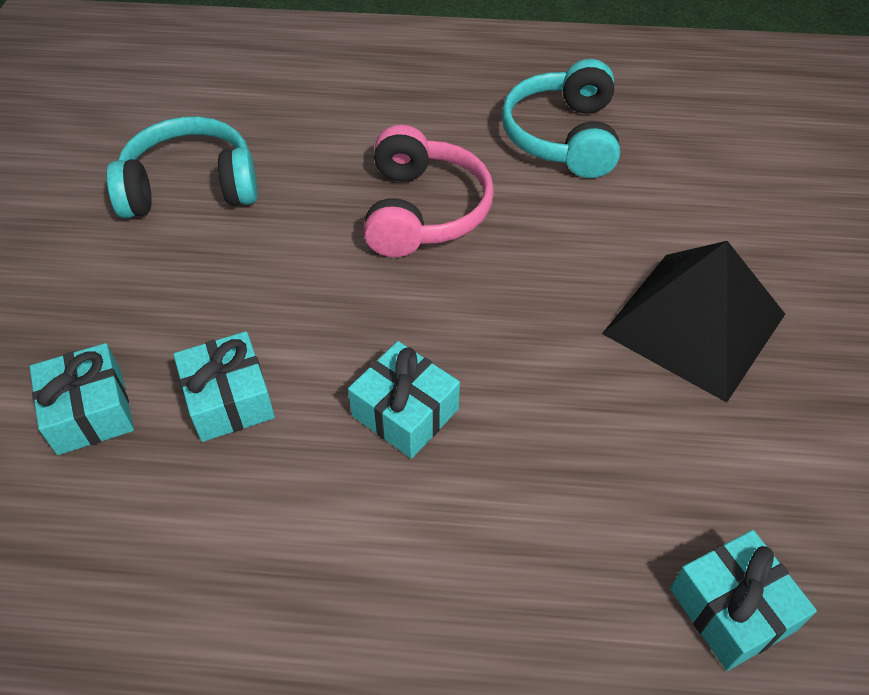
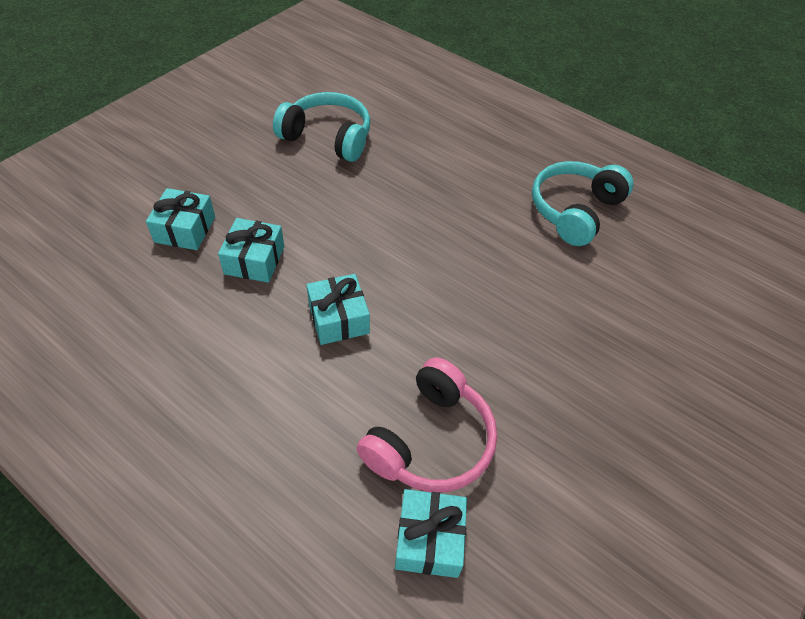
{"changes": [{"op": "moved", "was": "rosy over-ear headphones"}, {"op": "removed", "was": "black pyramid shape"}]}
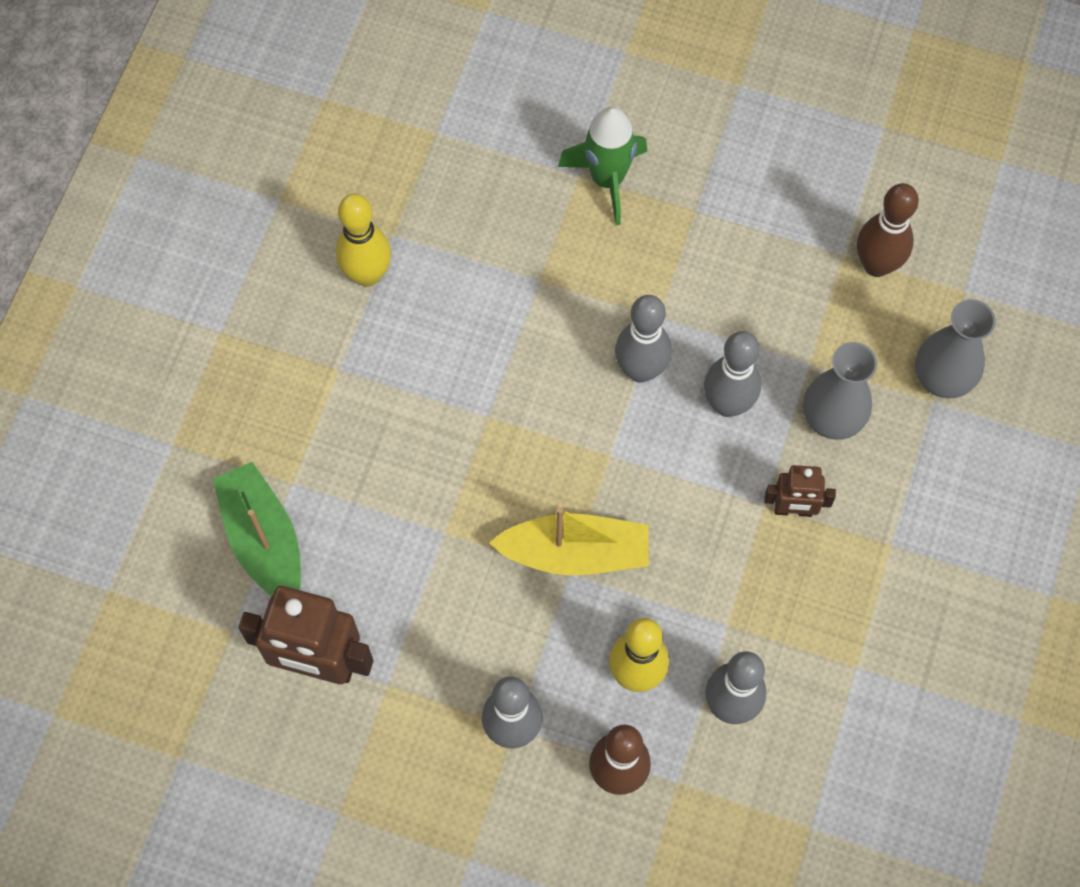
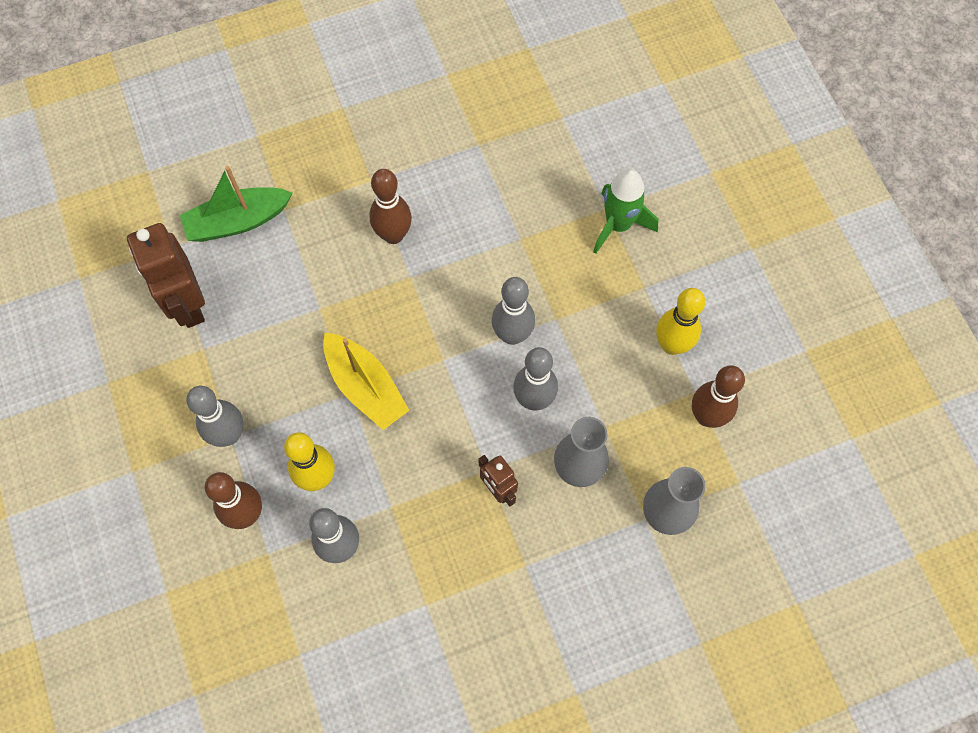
{"changes": [{"op": "turned", "was": "green sailboat", "clockwise": -135}, {"op": "moved", "was": "golden skittle (1st from left in the first image)", "now": "golden skittle (2nd from left)"}, {"op": "added", "now": "brown skittle (2nd from left)"}]}
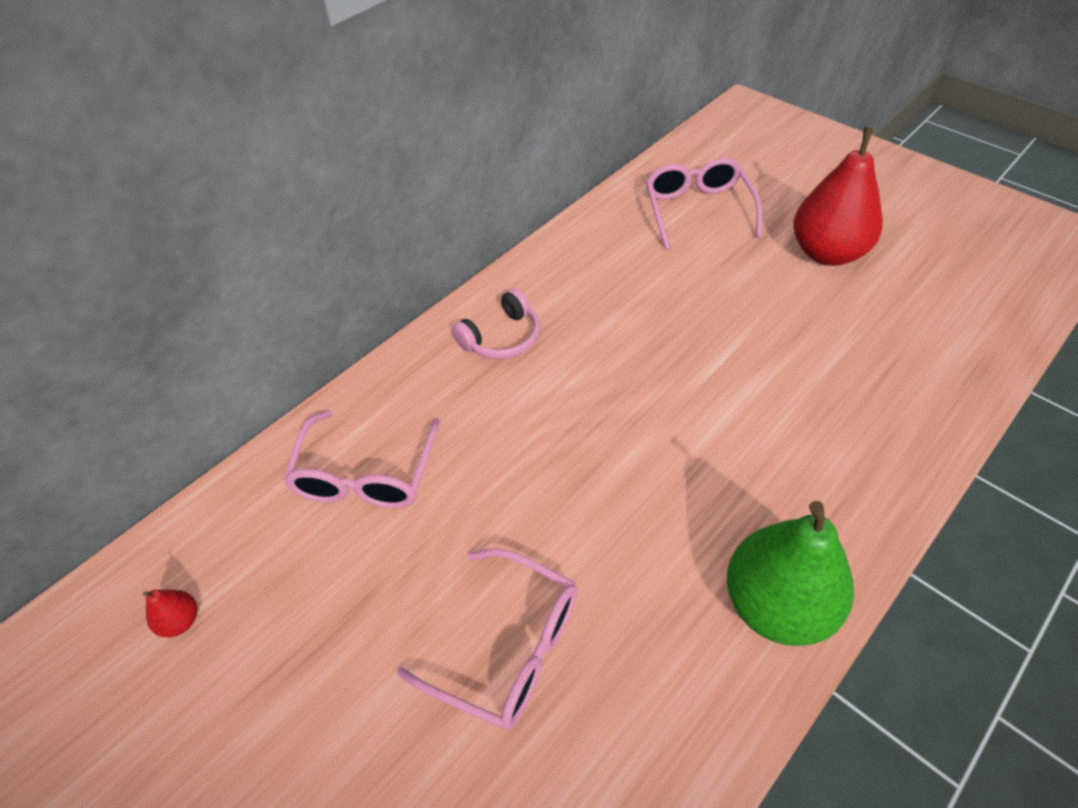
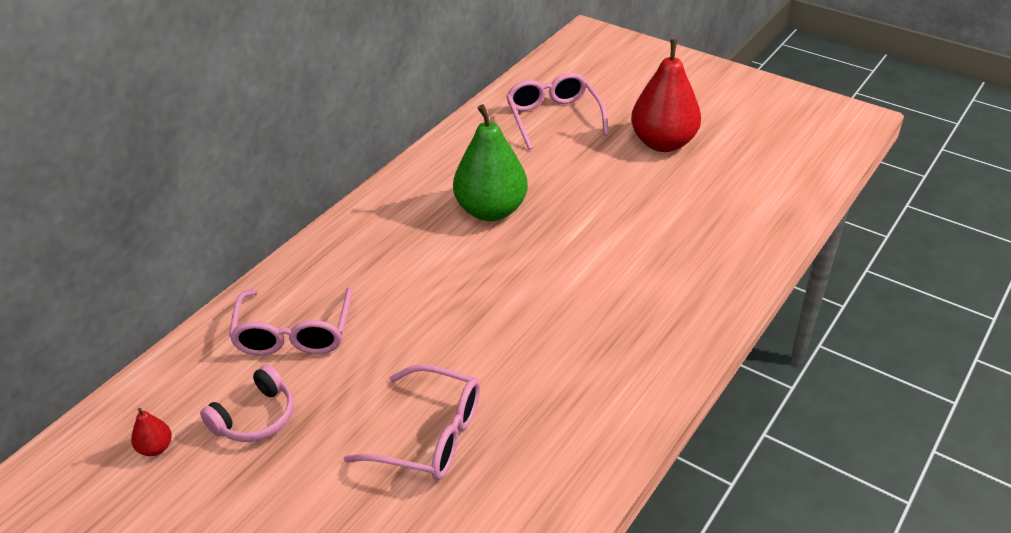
{"changes": [{"op": "moved", "was": "rosy over-ear headphones"}, {"op": "moved", "was": "green toy pear"}]}
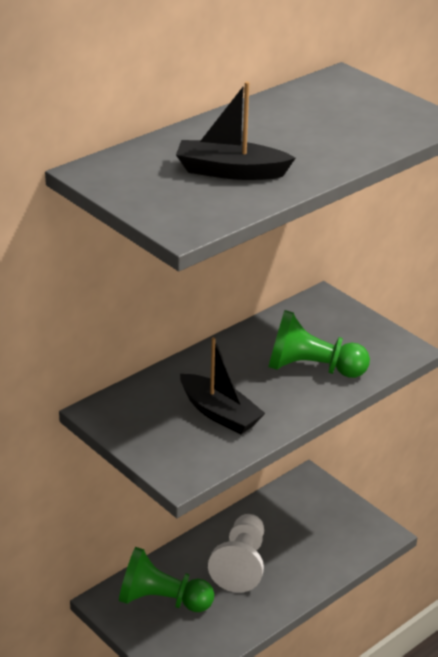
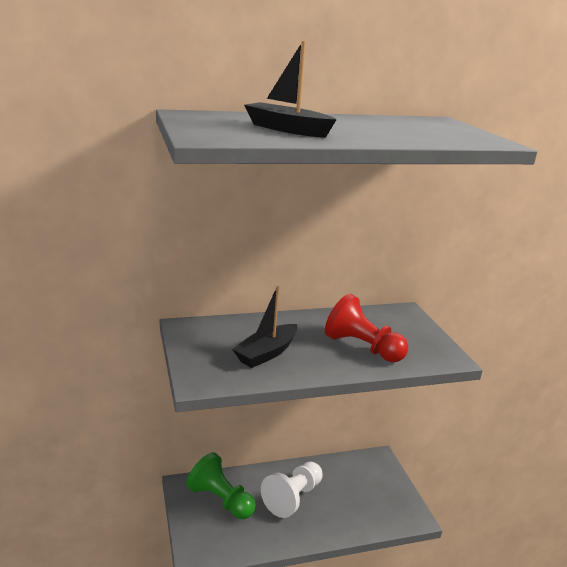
{"changes": [{"op": "turned", "was": "black sailboat (1st from left)", "clockwise": 60}, {"op": "recoloured", "was": "green pawn (2nd from left)", "now": "crimson pawn"}]}
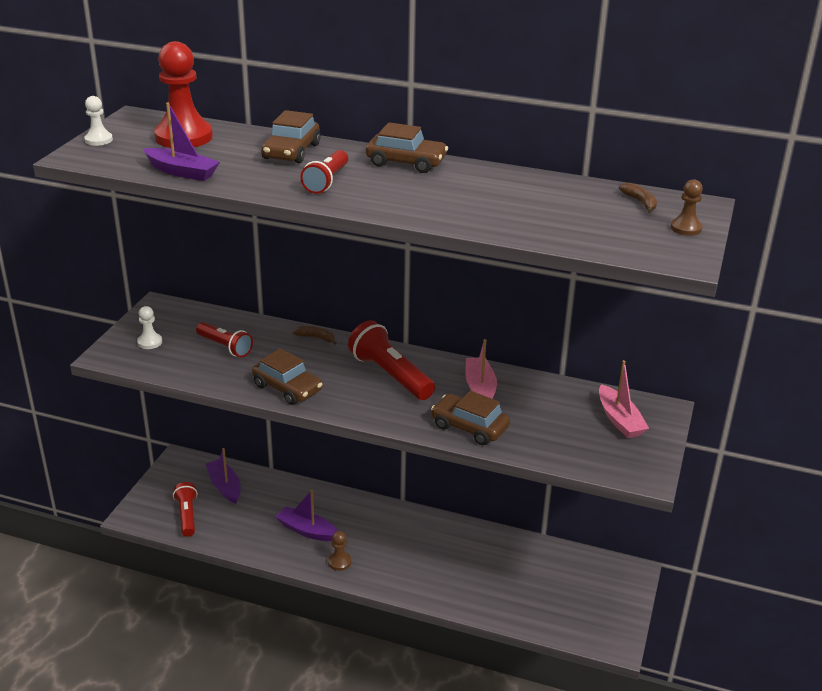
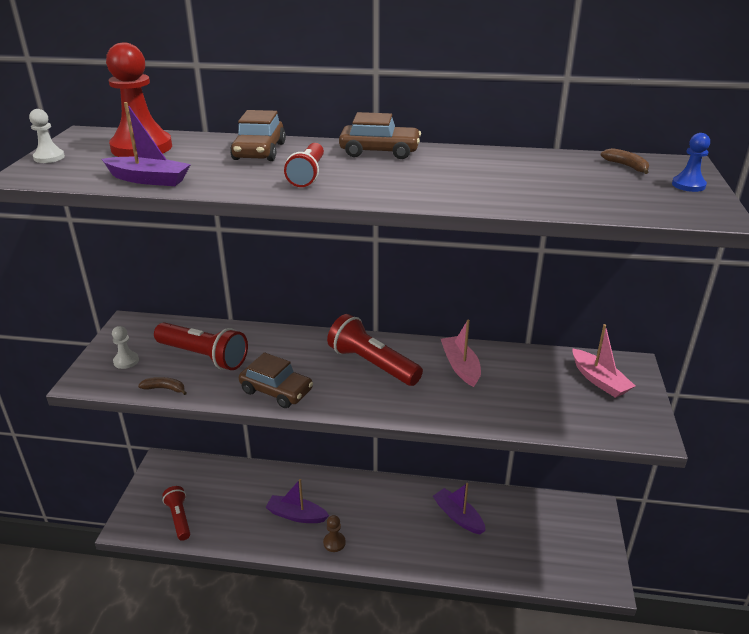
{"changes": [{"op": "resized", "was": "crimson pocket torch (2nd from left)", "ratio": 1.56}, {"op": "moved", "was": "violet sailboat (2nd from left in the first image)", "now": "violet sailboat (3rd from left)"}, {"op": "moved", "was": "brown banana (1st from left)"}, {"op": "removed", "was": "brown automobile (4th from left)"}, {"op": "recoloured", "was": "brown pawn (2nd from left)", "now": "royal blue pawn"}]}
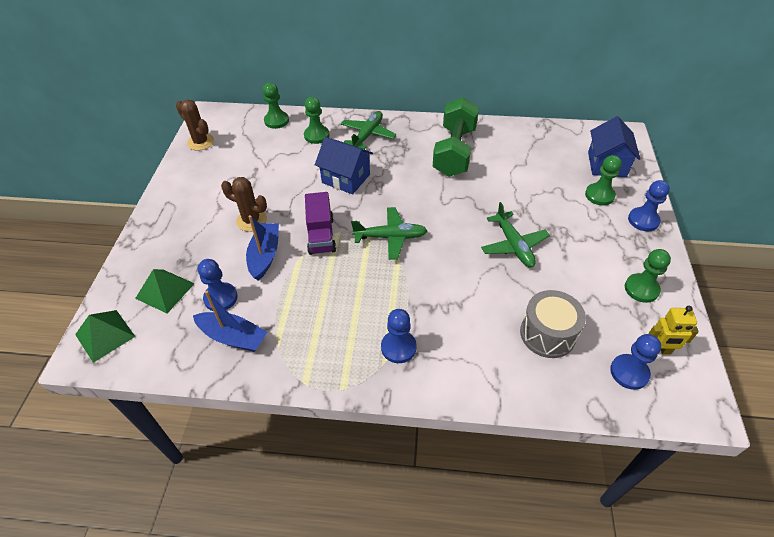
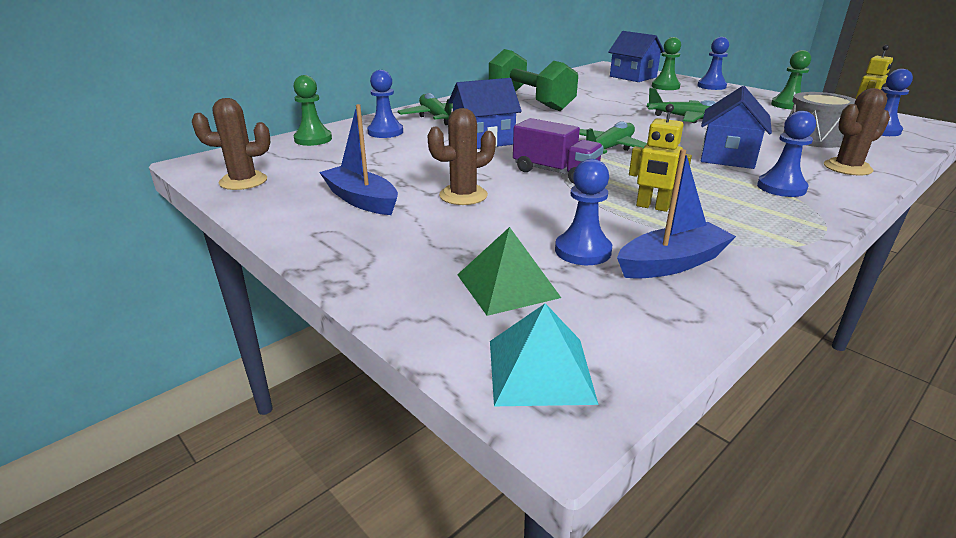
{"changes": [{"op": "recoloured", "was": "green pyramid shape (1st from left)", "now": "aqua pyramid shape"}, {"op": "moved", "was": "royal blue sailboat (2nd from left in the first image)", "now": "royal blue sailboat (1st from left)"}, {"op": "recoloured", "was": "green pawn (2nd from left)", "now": "royal blue pawn (1st from left)"}, {"op": "added", "now": "golden toy robot (1st from left)"}, {"op": "added", "now": "royal blue cottage (3rd from left)"}, {"op": "added", "now": "brown cactus (3rd from left)"}]}
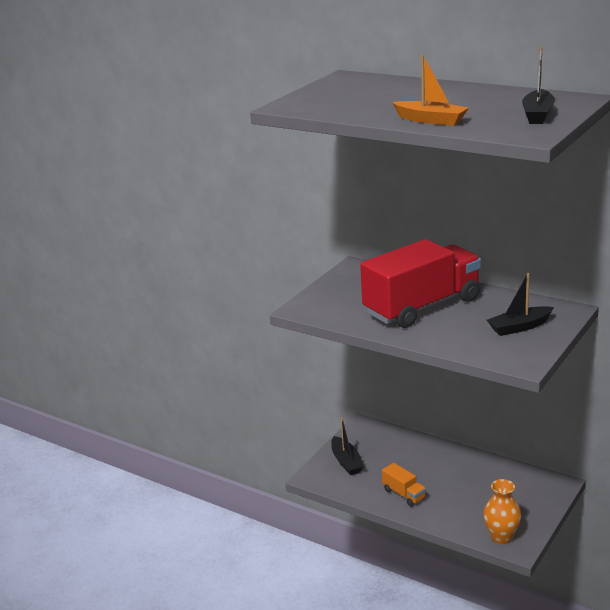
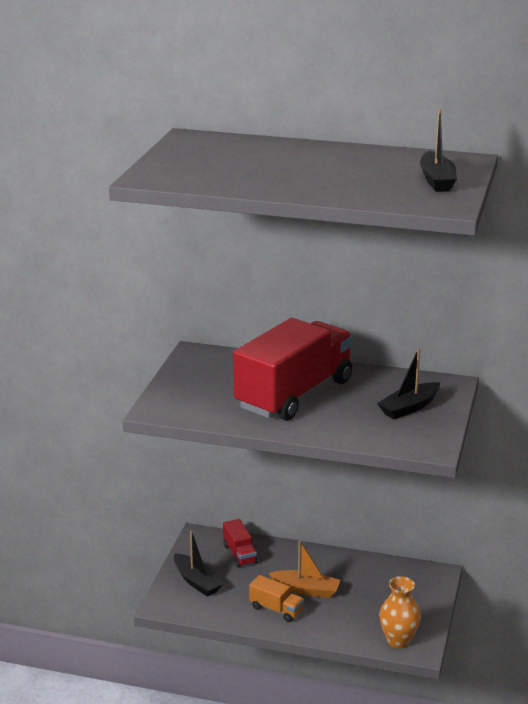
{"changes": [{"op": "moved", "was": "orange-coloured sailboat"}, {"op": "added", "now": "crimson toy truck (1st from left)"}]}
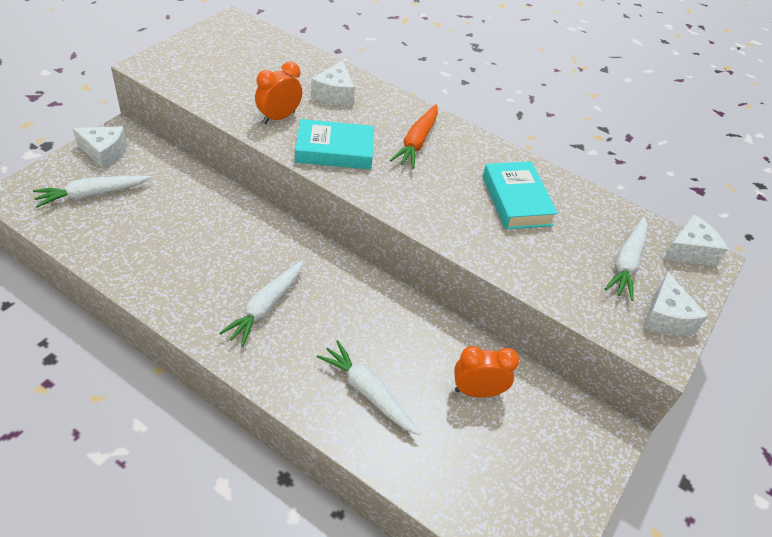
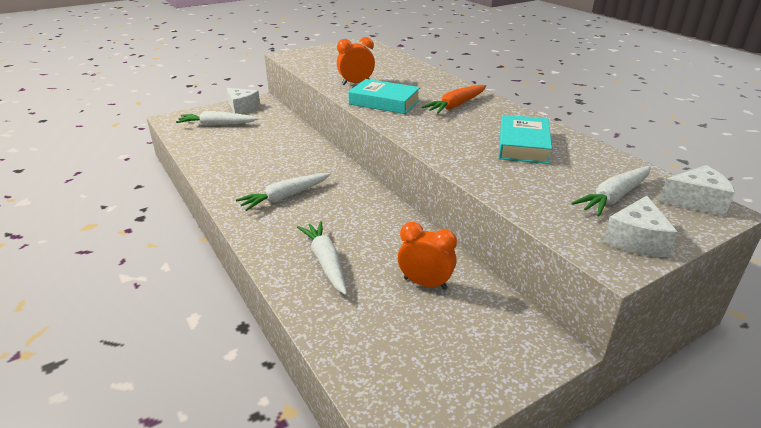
{"changes": [{"op": "removed", "was": "pure white cheese (2nd from left)"}]}
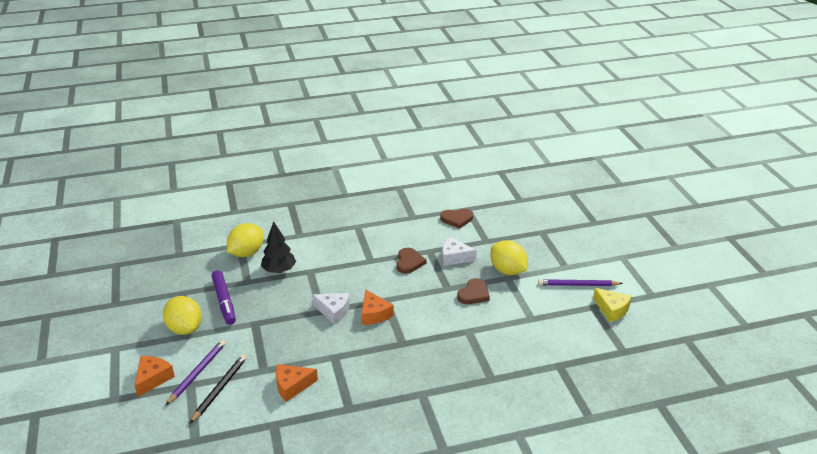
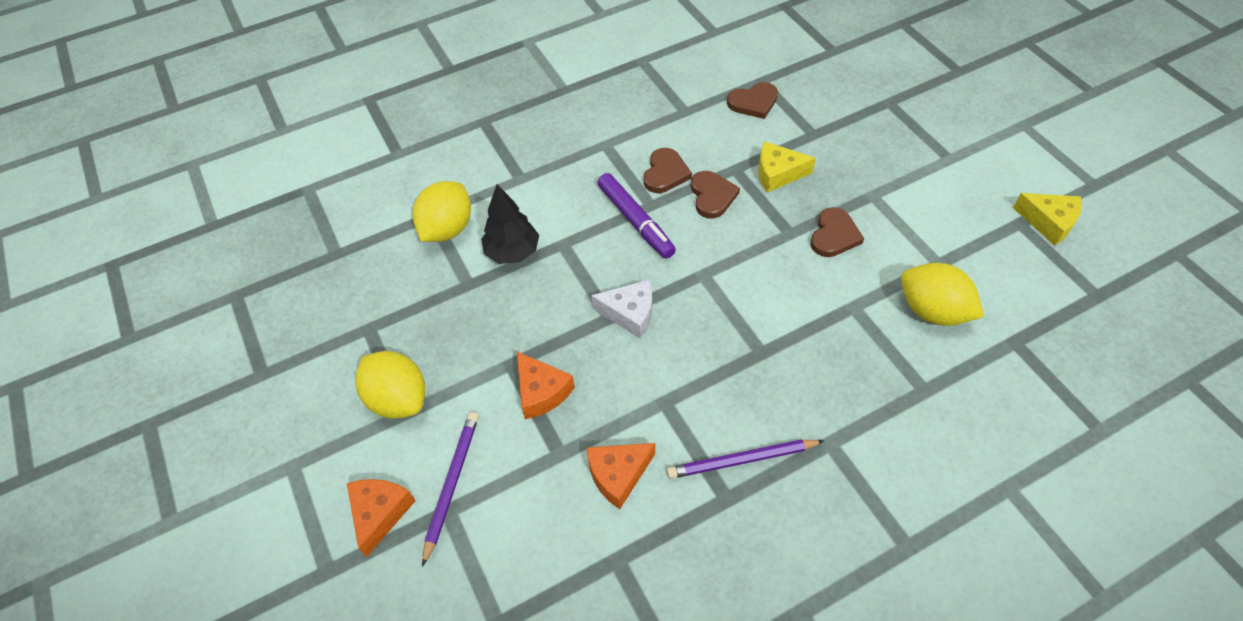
{"changes": [{"op": "removed", "was": "black wooden pencil"}, {"op": "moved", "was": "violet marker"}, {"op": "moved", "was": "orange-coloured cheese (3rd from left in the first image)", "now": "orange-coloured cheese (2nd from left)"}, {"op": "recoloured", "was": "pure white cheese (2nd from left)", "now": "golden cheese (1st from left)"}, {"op": "moved", "was": "golden toy lemon (3rd from left)"}, {"op": "moved", "was": "violet wooden pencil (2nd from left)"}, {"op": "added", "now": "brown heart shape (1st from left)"}]}
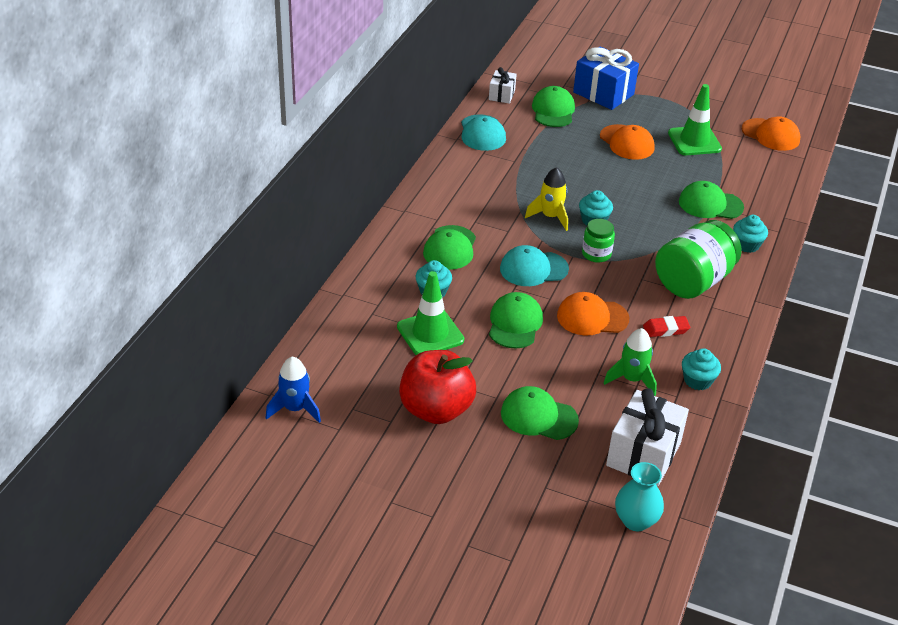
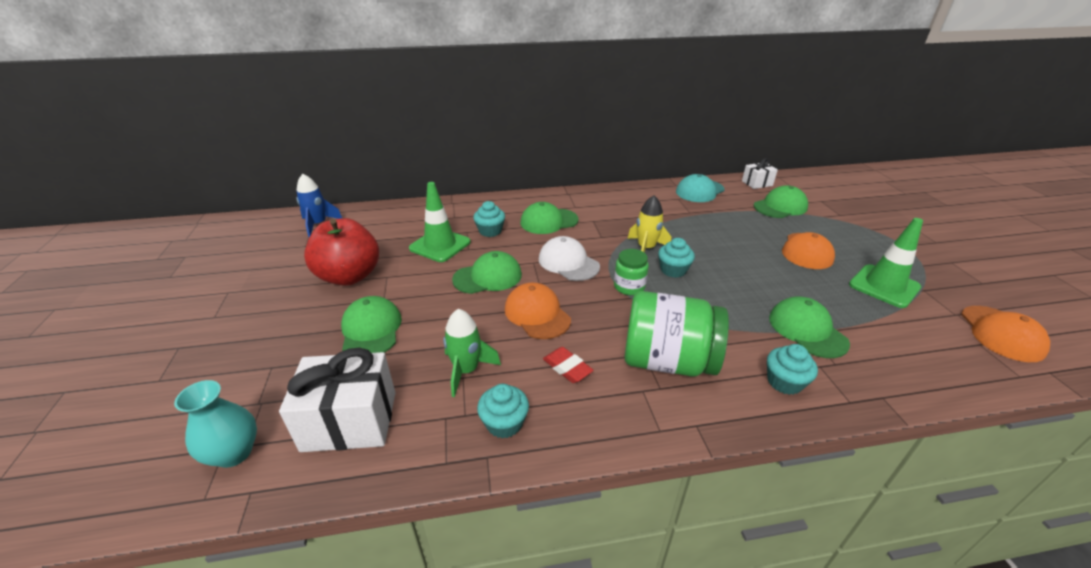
{"changes": [{"op": "recoloured", "was": "aqua peaked cap (2nd from left)", "now": "pure white peaked cap"}, {"op": "removed", "was": "royal blue present"}]}
